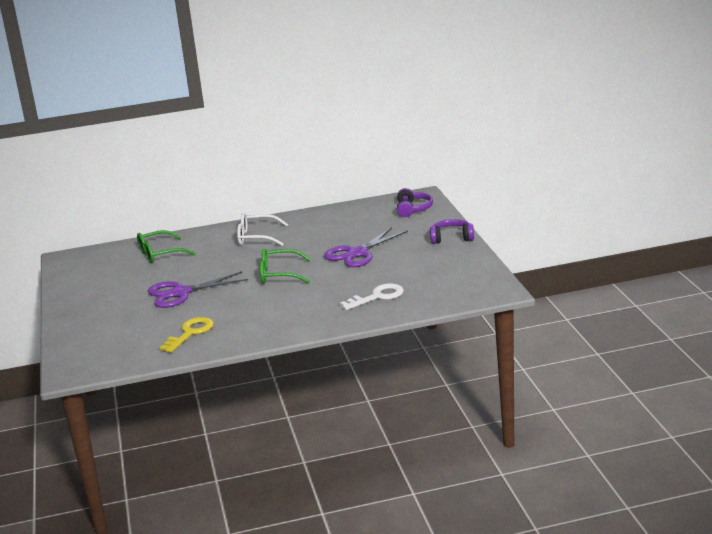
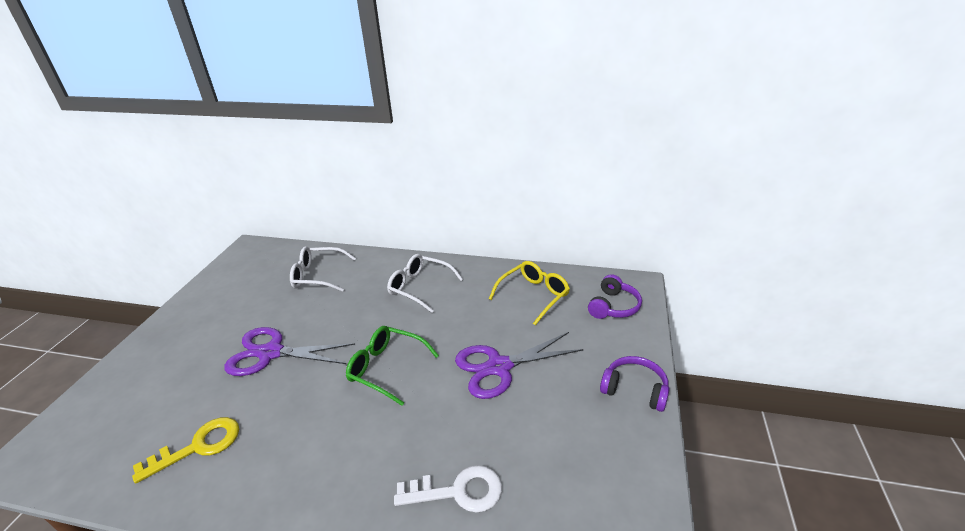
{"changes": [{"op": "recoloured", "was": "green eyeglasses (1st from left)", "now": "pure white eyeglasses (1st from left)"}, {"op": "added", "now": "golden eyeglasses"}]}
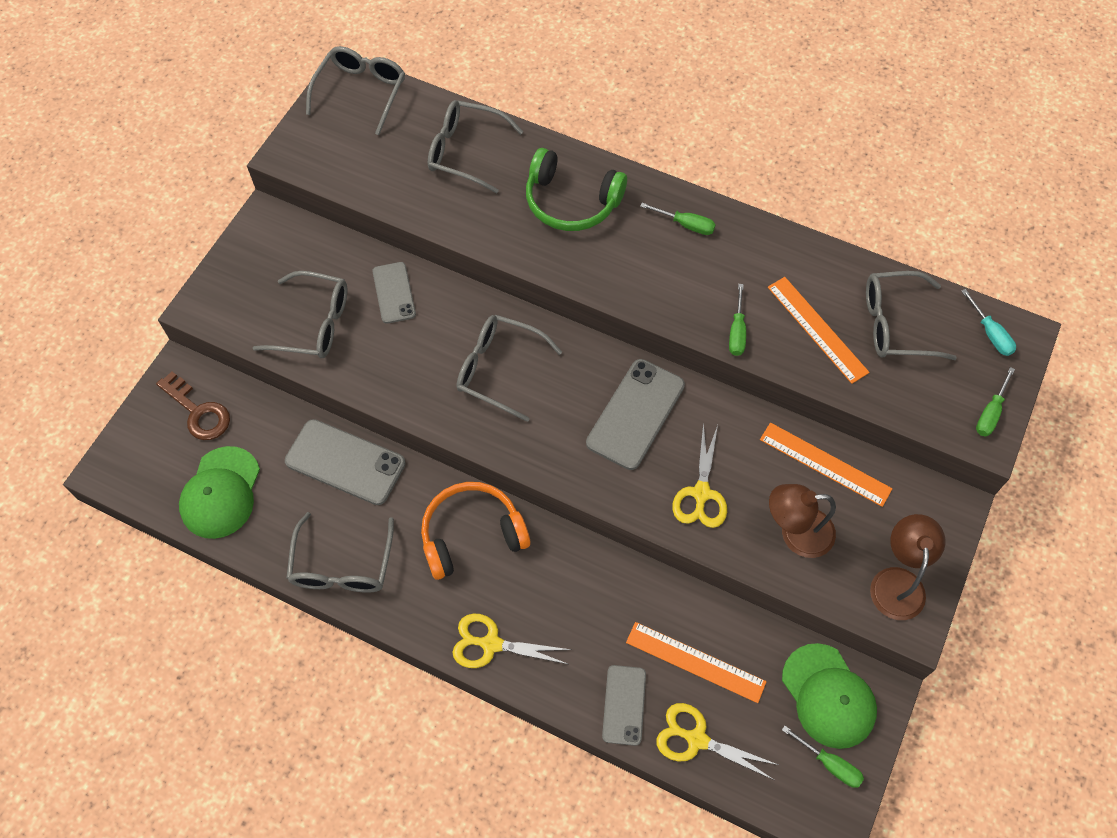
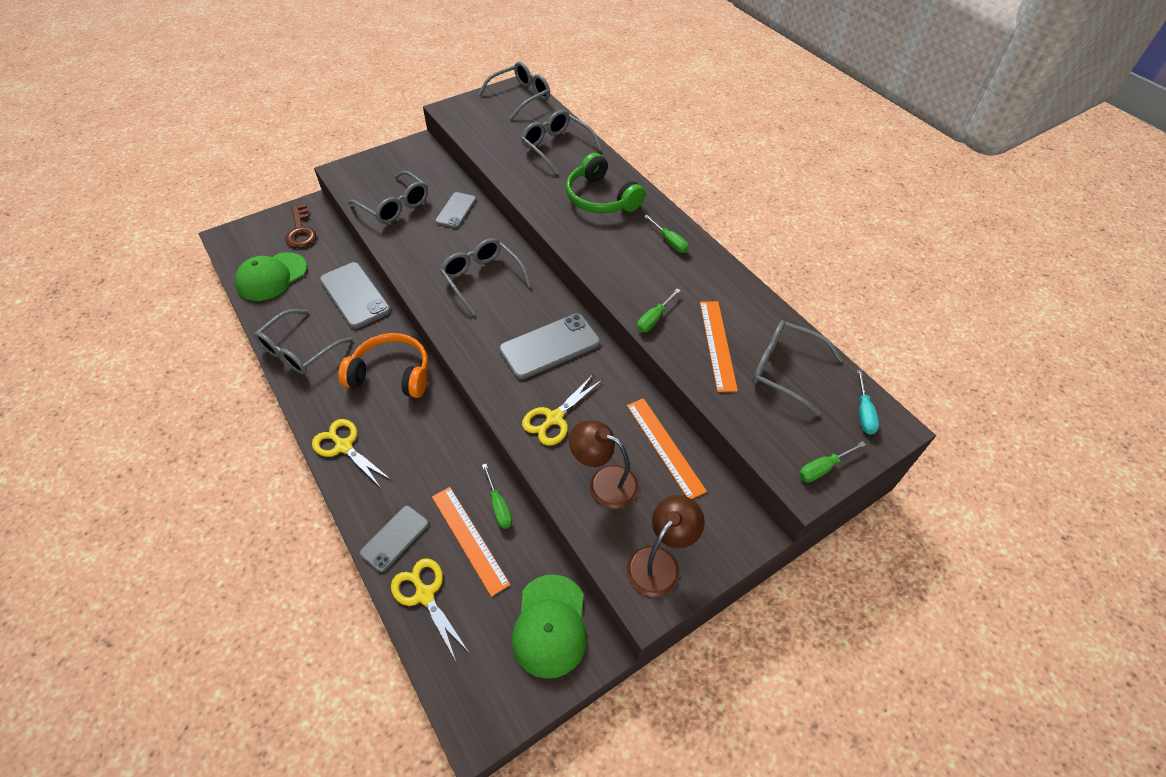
{"changes": [{"op": "moved", "was": "green screwdriver (3rd from left in the first image)", "now": "green screwdriver (1st from left)"}]}
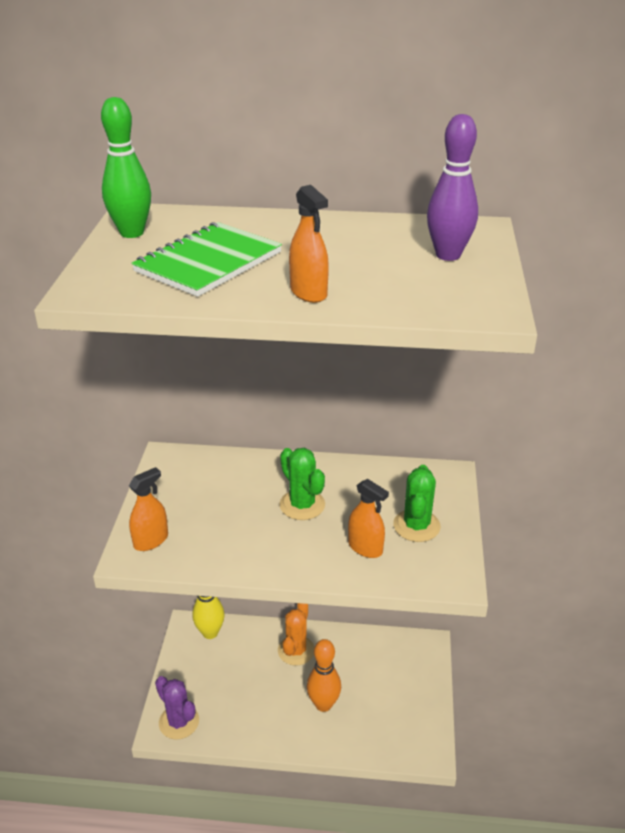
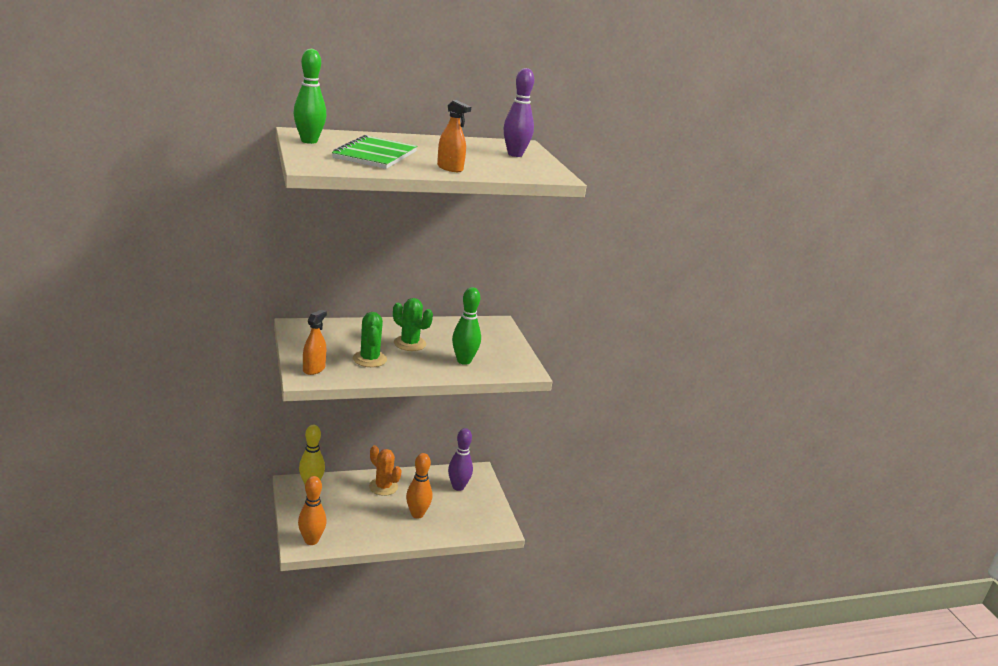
{"changes": [{"op": "replaced", "was": "violet cactus", "now": "orange-coloured skittle (1st from left)"}, {"op": "turned", "was": "orange-coloured cactus", "clockwise": -45}, {"op": "replaced", "was": "orange-coloured spray cleaner (3rd from left)", "now": "green skittle (2nd from left)"}, {"op": "moved", "was": "green cactus (2nd from left in the first image)", "now": "green cactus (1st from left)"}, {"op": "added", "now": "violet skittle (1st from left)"}]}
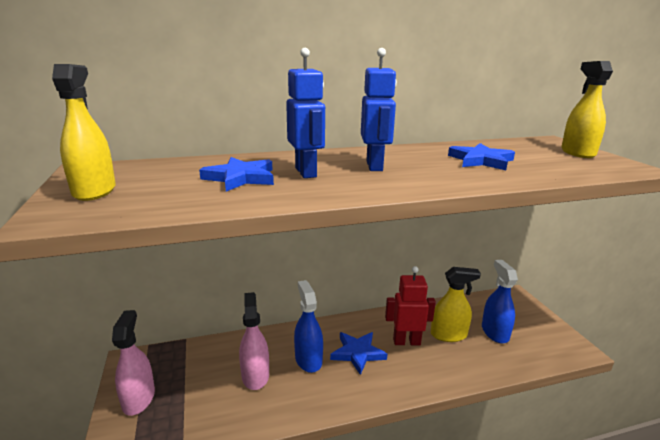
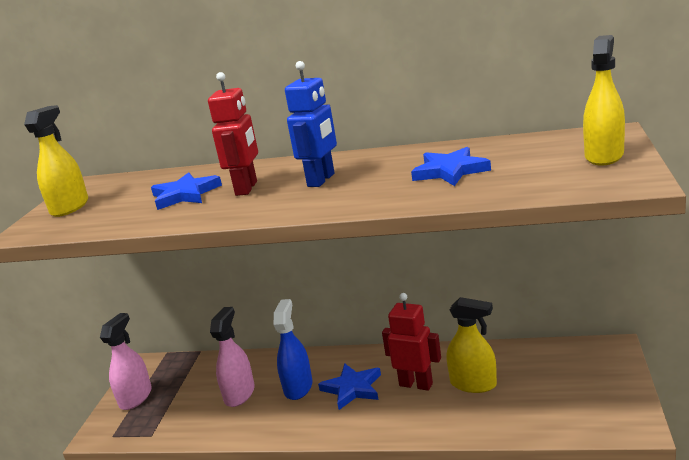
{"changes": [{"op": "recoloured", "was": "royal blue toy robot (1st from left)", "now": "crimson toy robot (1st from left)"}, {"op": "removed", "was": "royal blue spray cleaner (2nd from left)"}]}
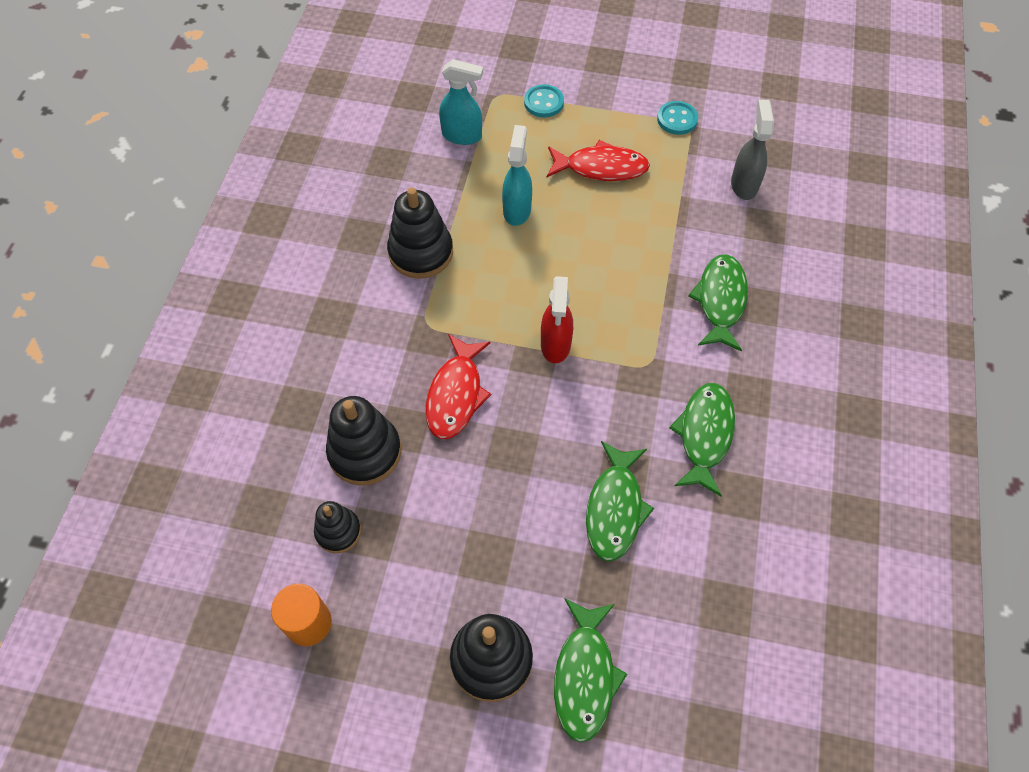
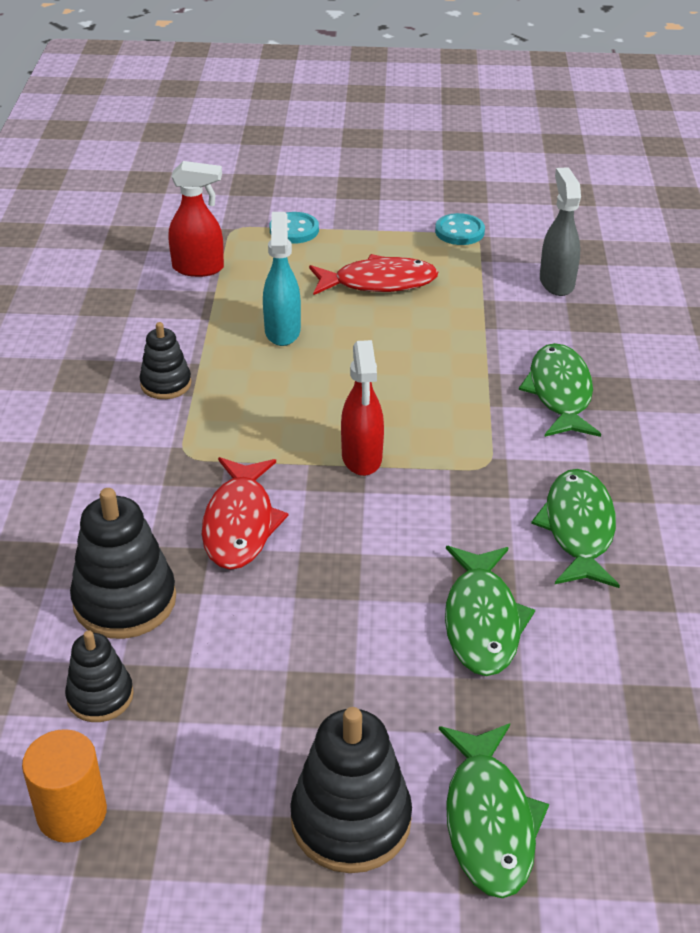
{"changes": [{"op": "resized", "was": "black stacking rings (3rd from left)", "ratio": 0.6}, {"op": "recoloured", "was": "aqua spray cleaner (1st from left)", "now": "crimson spray cleaner (1st from left)"}]}
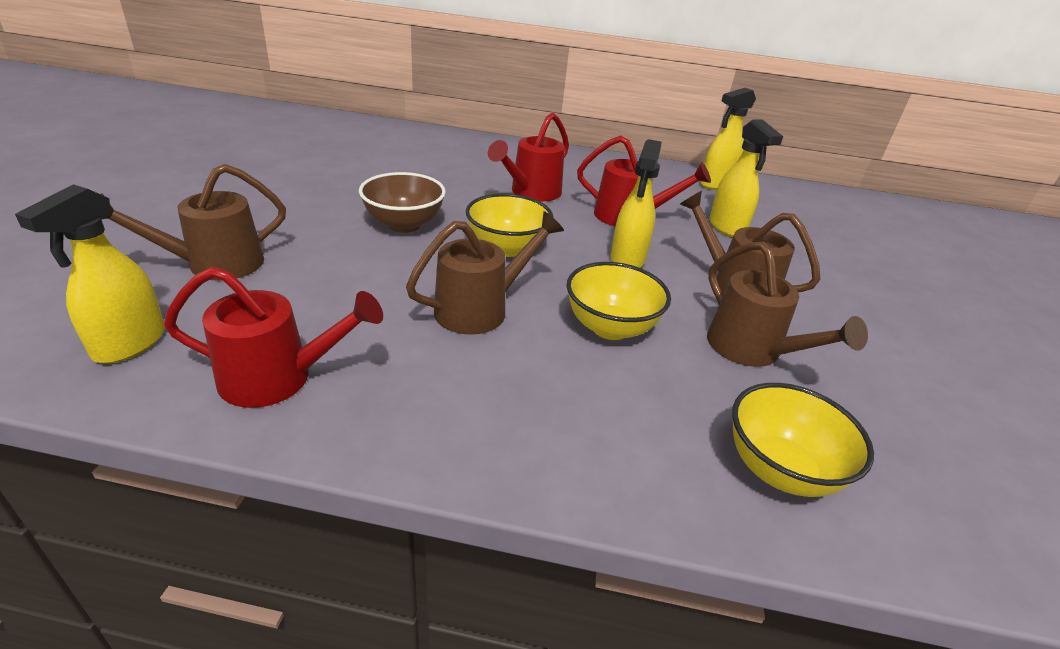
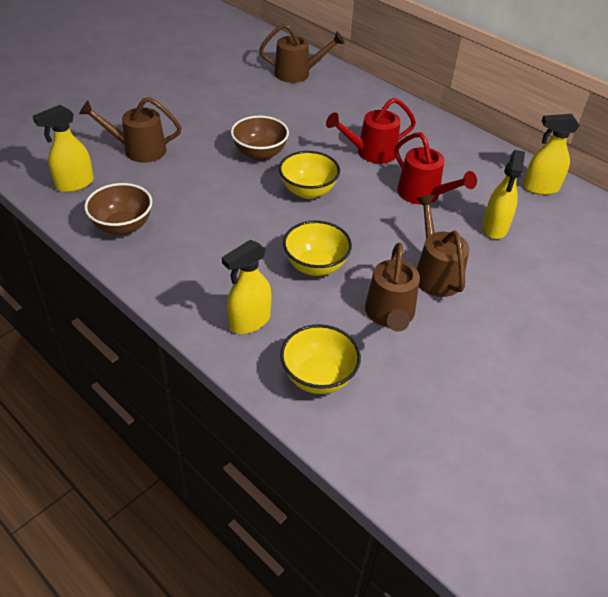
{"changes": [{"op": "replaced", "was": "crimson watering pot (1st from left)", "now": "brown serving bowl (1st from left)"}, {"op": "moved", "was": "brown watering pot (2nd from left)"}, {"op": "moved", "was": "golden spray cleaner (2nd from left)"}]}
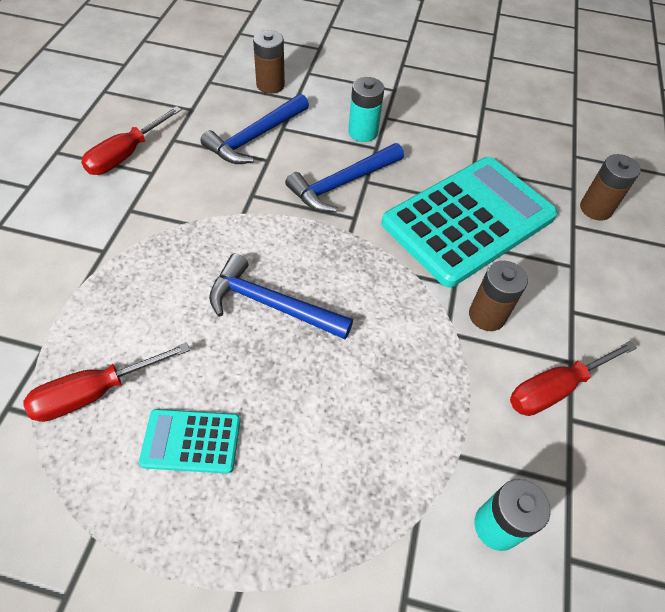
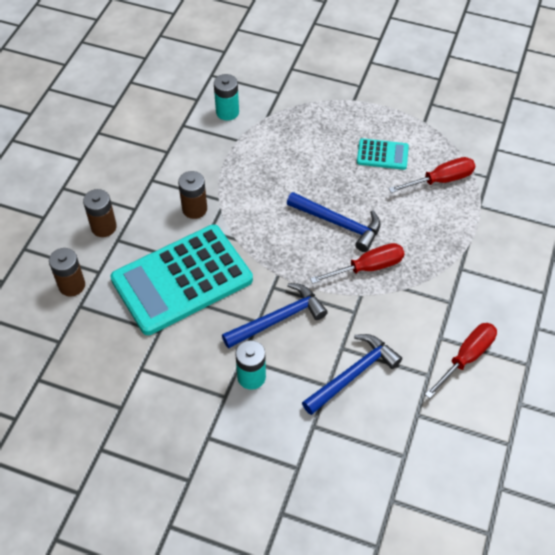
{"changes": [{"op": "moved", "was": "brown AA battery (1st from left in the first image)", "now": "brown AA battery (2nd from left)"}, {"op": "moved", "was": "crimson screwdriver (3rd from left in the first image)", "now": "crimson screwdriver (1st from left)"}]}
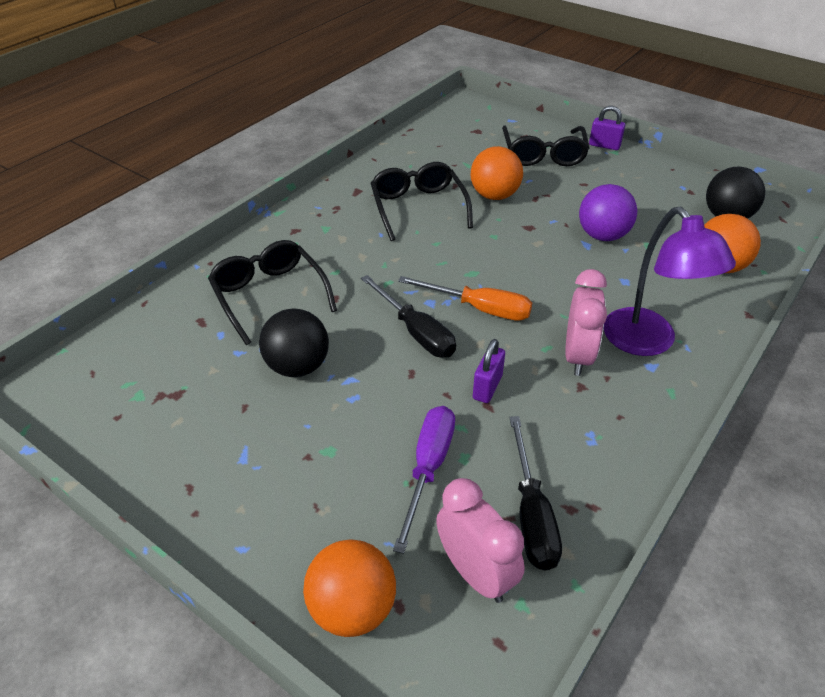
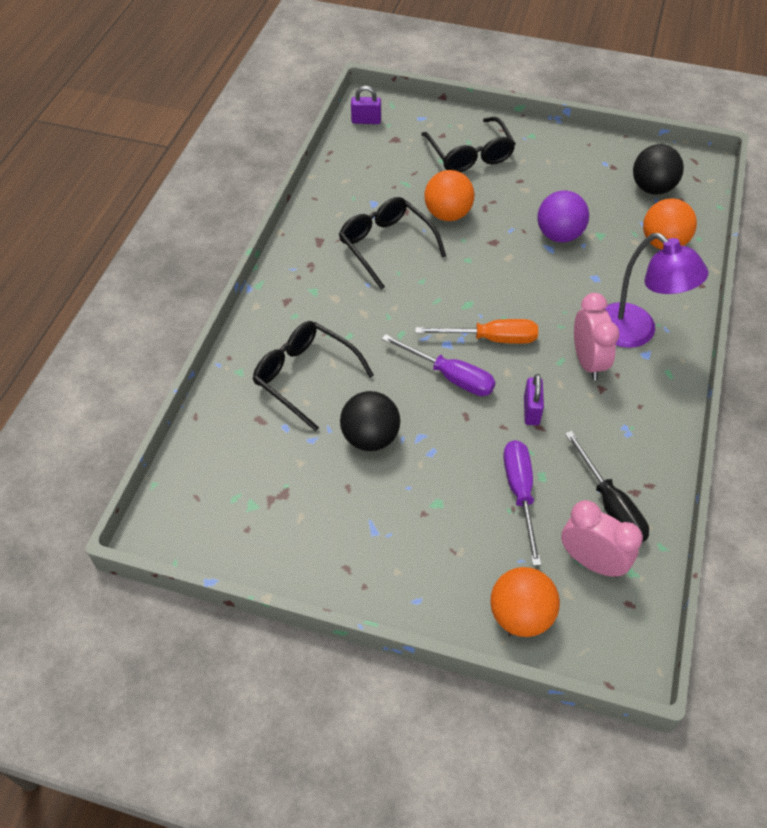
{"changes": [{"op": "recoloured", "was": "black screwdriver (1st from left)", "now": "violet screwdriver (1st from left)"}, {"op": "moved", "was": "violet padlock (2nd from left in the first image)", "now": "violet padlock (1st from left)"}]}
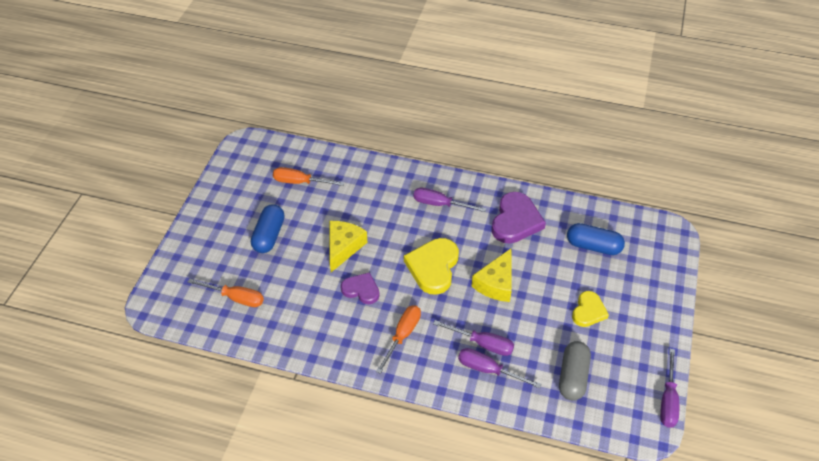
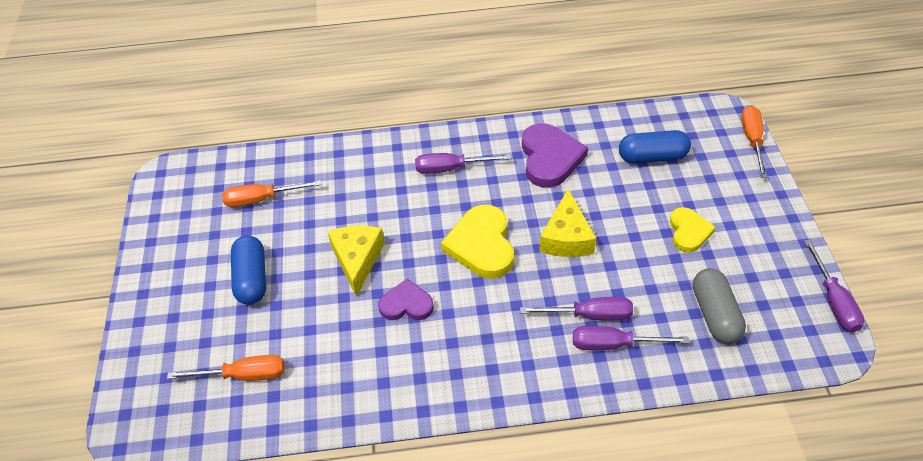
{"changes": [{"op": "moved", "was": "orange-coloured screwdriver (3rd from left)"}]}
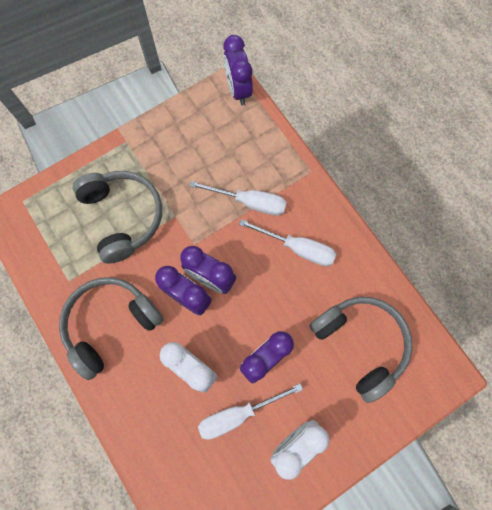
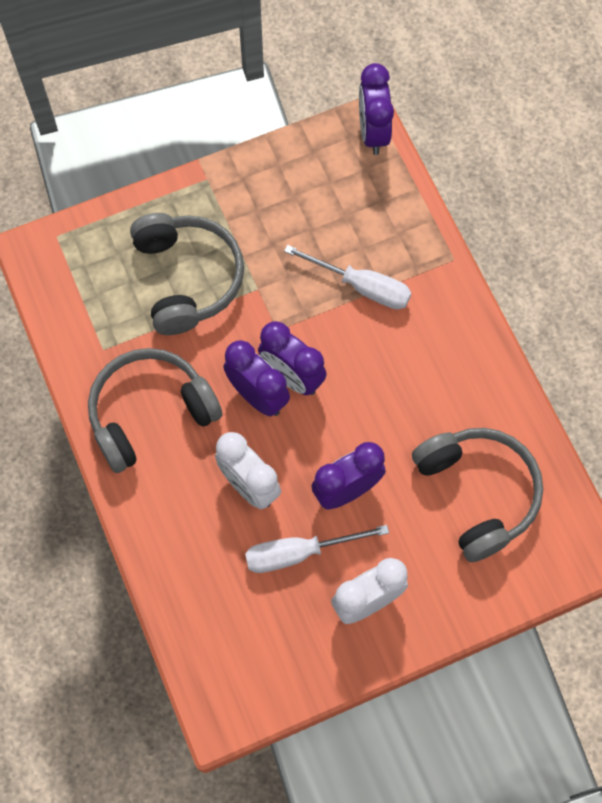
{"changes": [{"op": "removed", "was": "pure white screwdriver (3rd from left)"}]}
